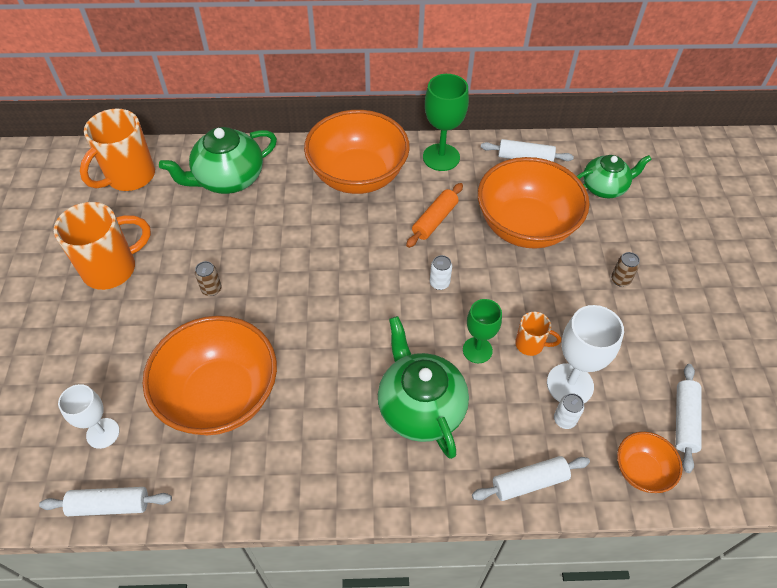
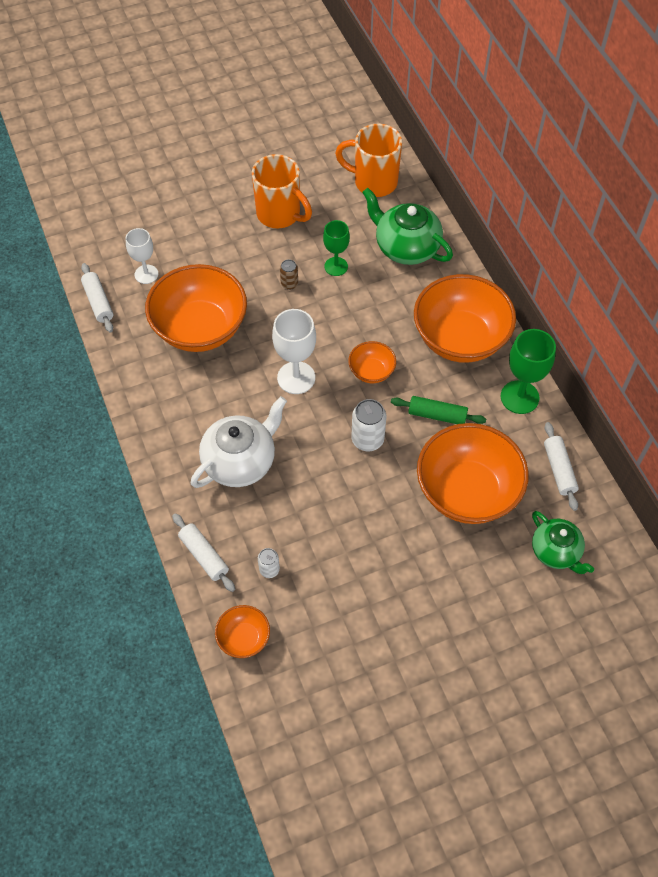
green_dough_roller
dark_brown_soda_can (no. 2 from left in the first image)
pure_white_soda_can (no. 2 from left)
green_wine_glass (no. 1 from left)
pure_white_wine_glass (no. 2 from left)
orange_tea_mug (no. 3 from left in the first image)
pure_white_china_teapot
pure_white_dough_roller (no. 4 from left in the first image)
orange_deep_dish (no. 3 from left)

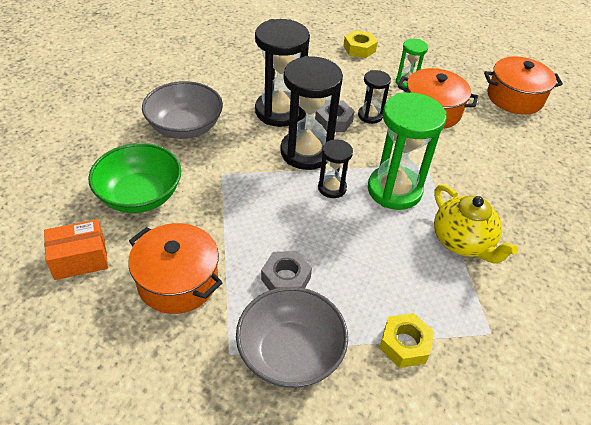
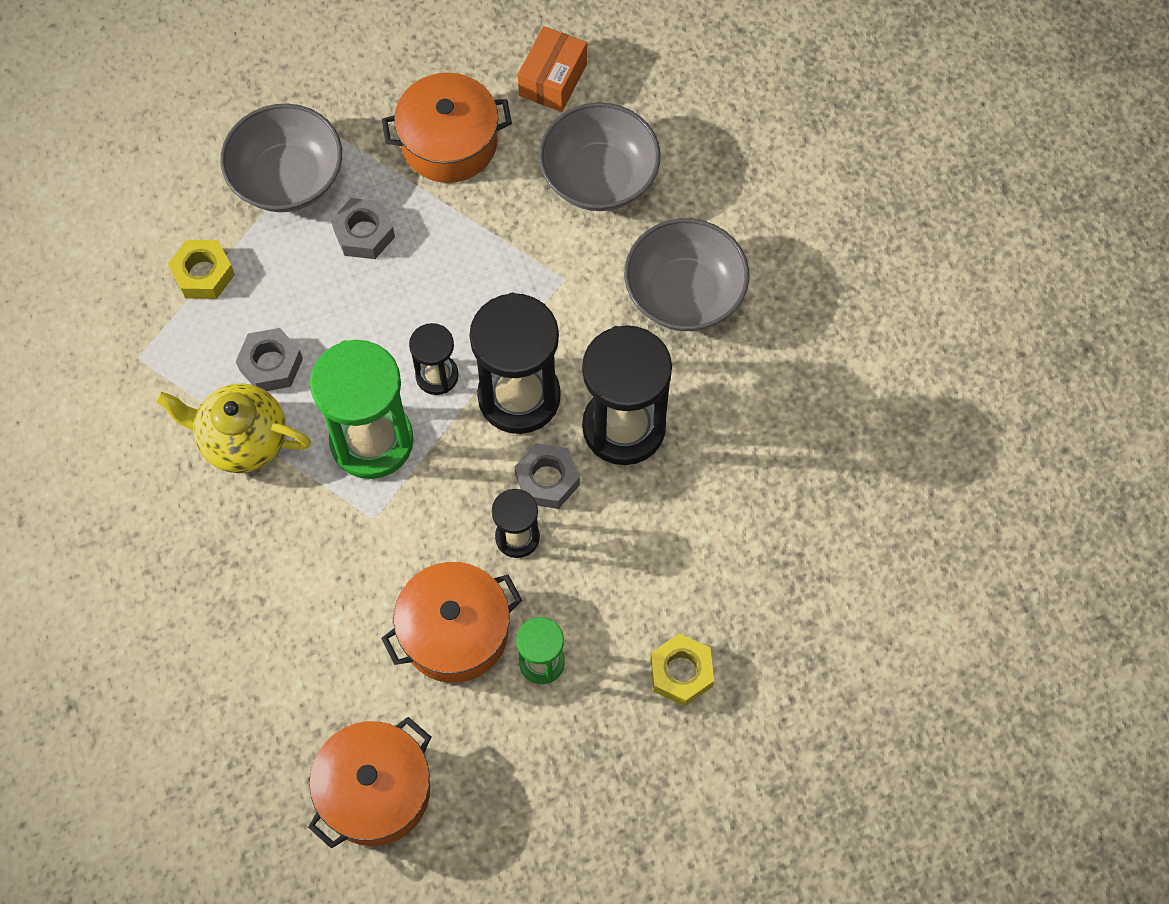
gray_deep_dish (no. 2 from left)
gray_nut (no. 1 from left)

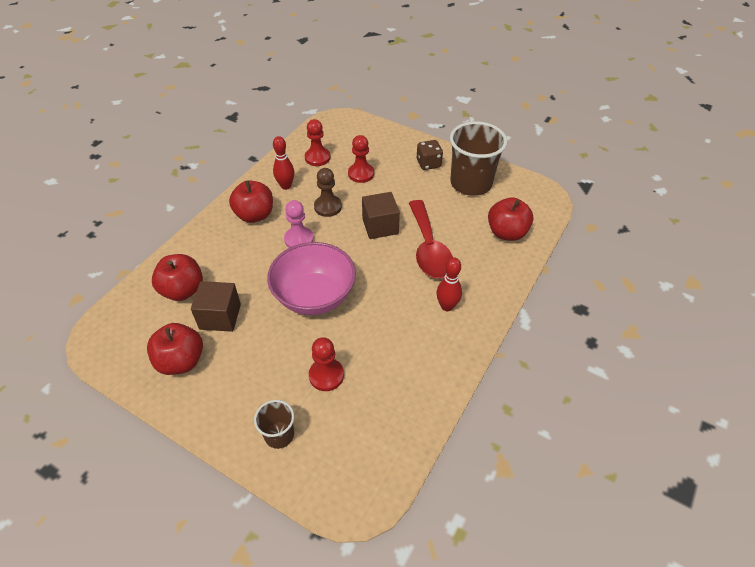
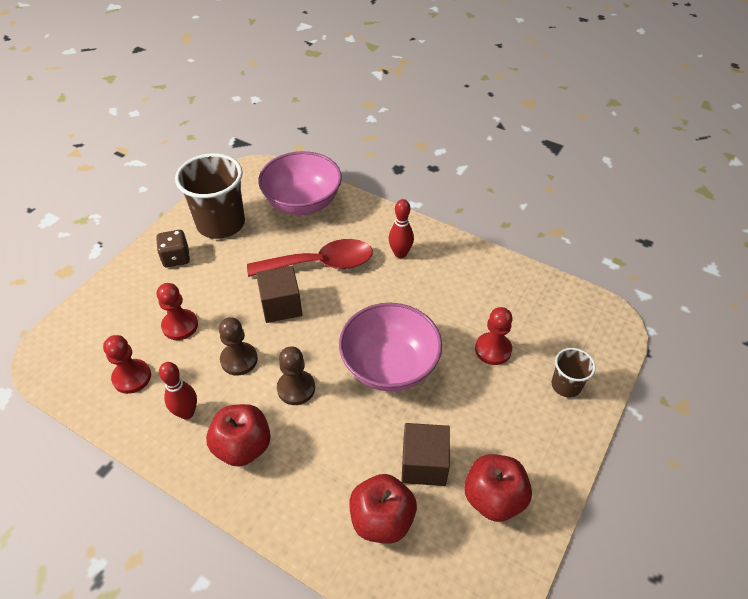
rose-pink_deep_dish (no. 1 from left)
dark_brown_chess_pawn (no. 2 from left)

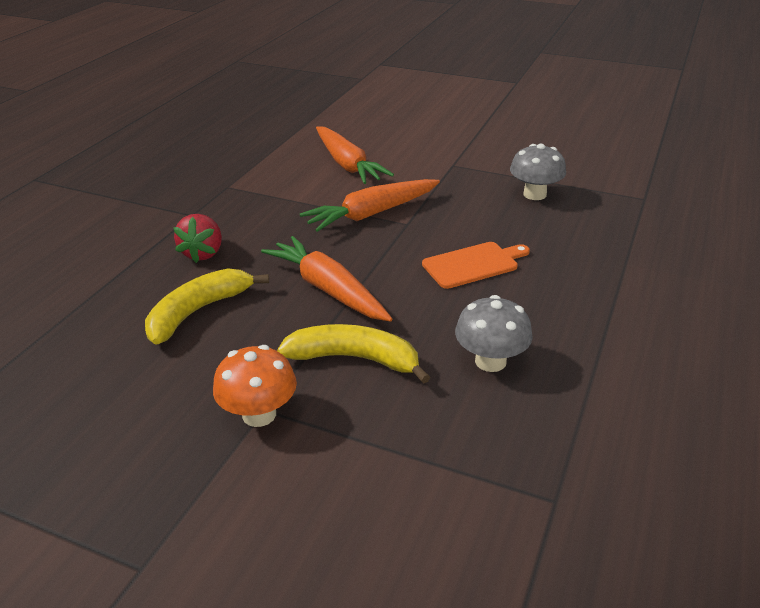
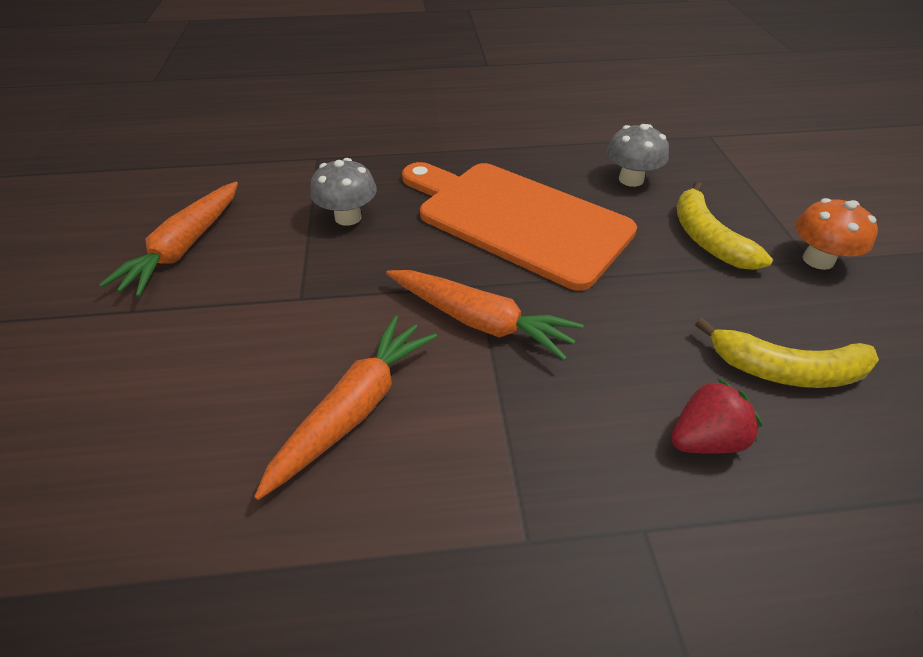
orange_toy_carrot (no. 1 from left)
orange_bread_board

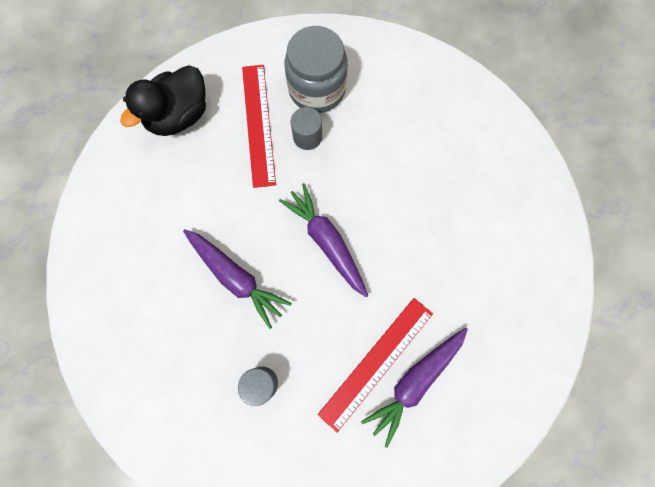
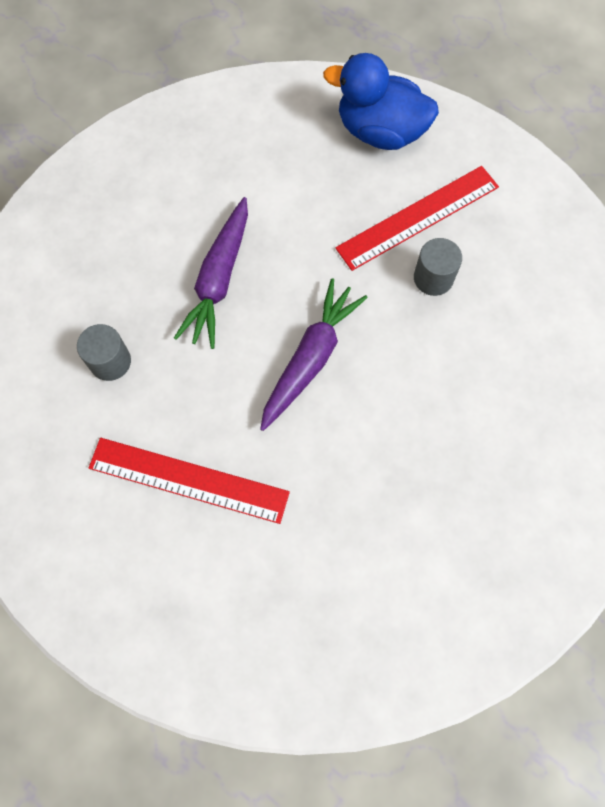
gray_preserve_jar
royal_blue_toy_duck
royal_purple_toy_carrot (no. 3 from left in the first image)

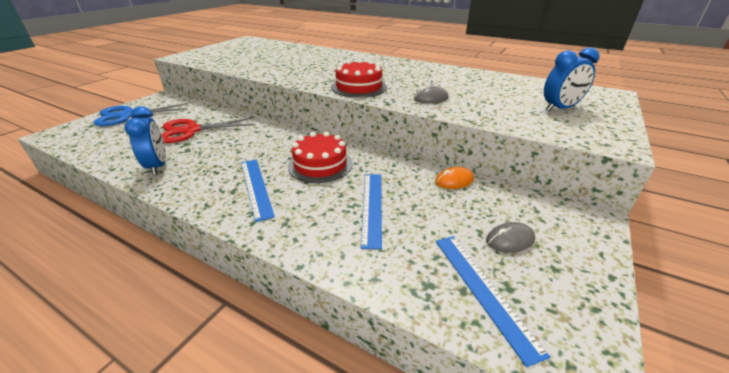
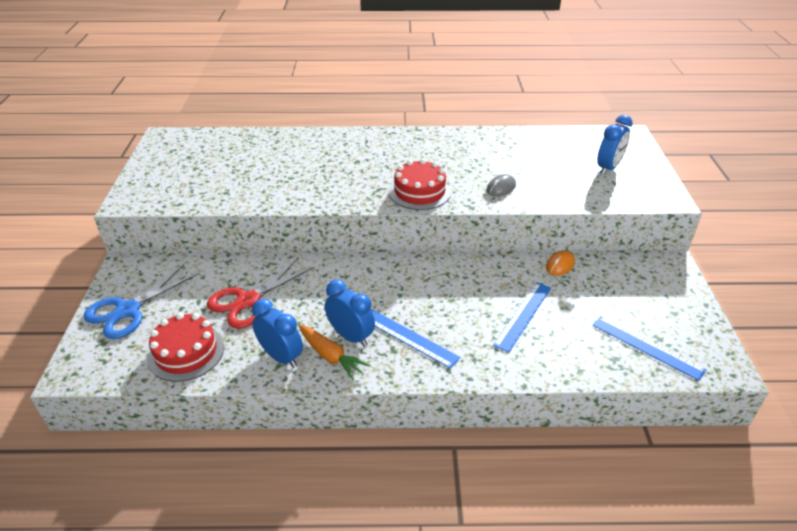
red_cake (no. 1 from left)
royal_blue_ruler (no. 2 from left)
gray_computer_mouse (no. 2 from left in the first image)
royal_blue_clock (no. 2 from left)
orange_toy_carrot

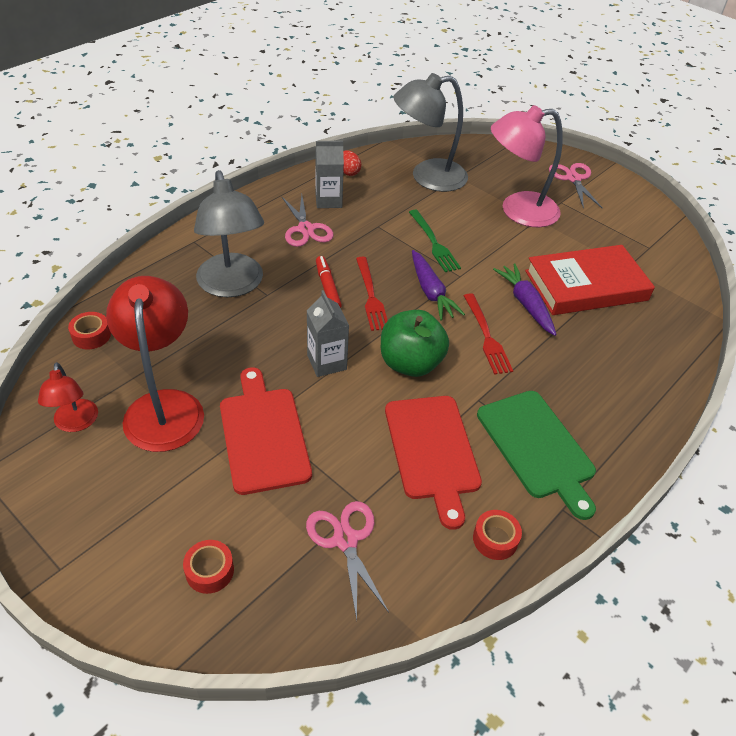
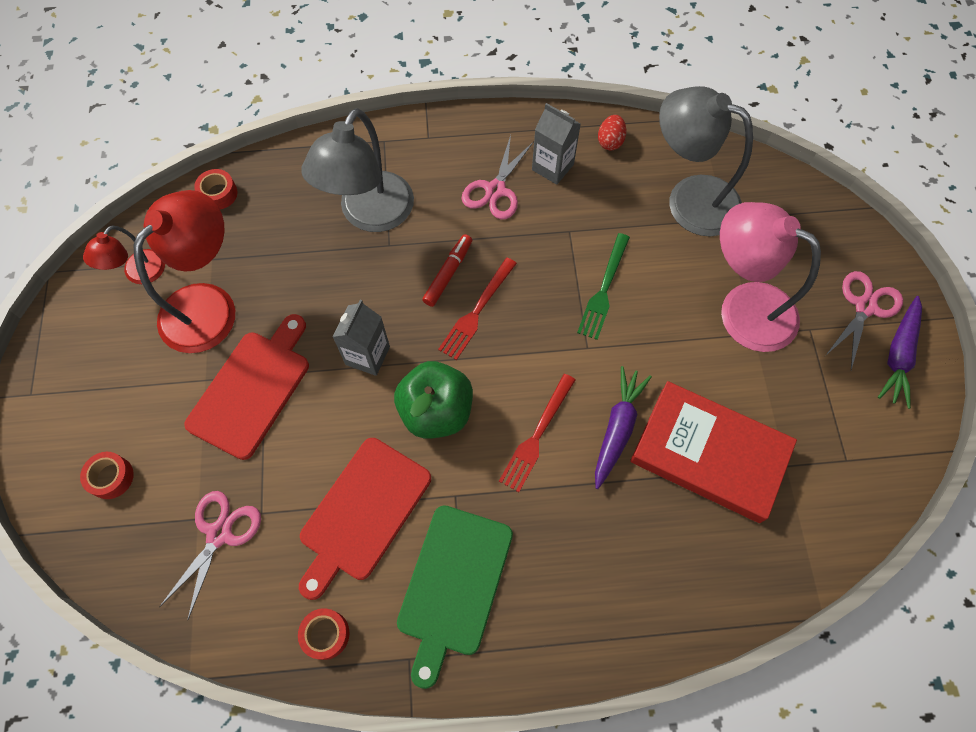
royal_purple_toy_carrot (no. 2 from left)

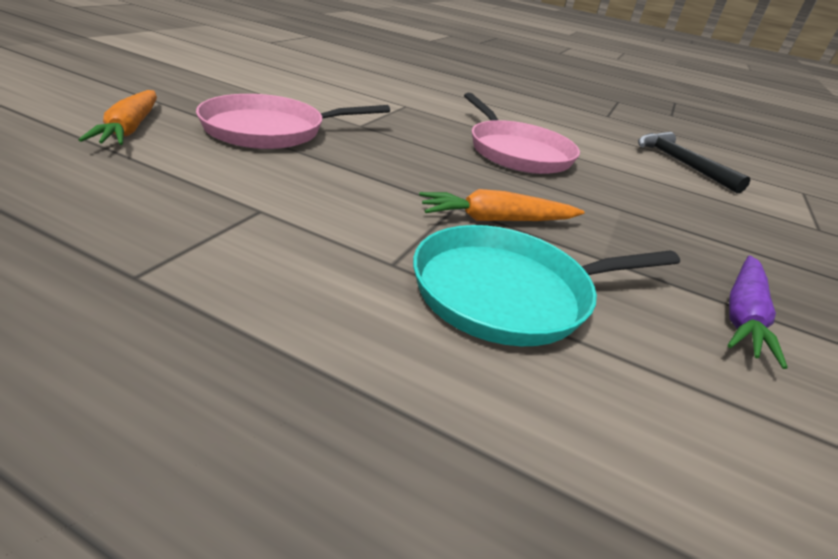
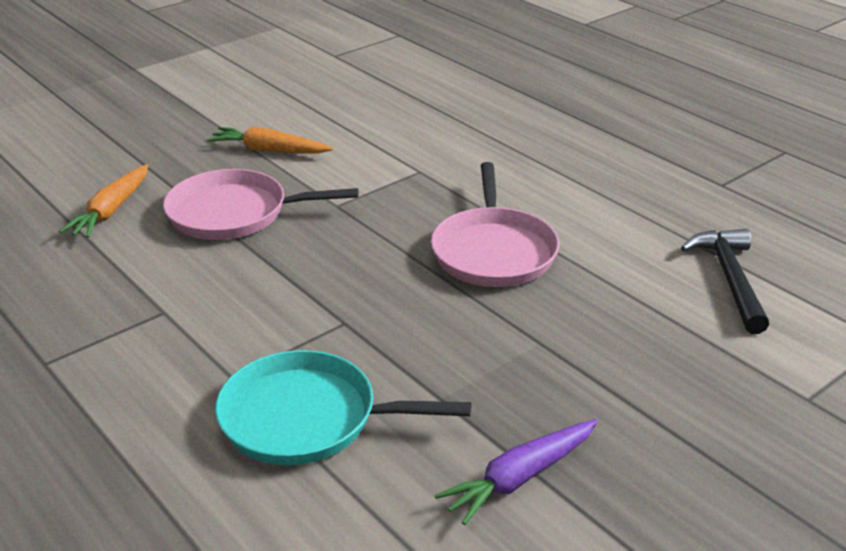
orange_toy_carrot (no. 2 from left)

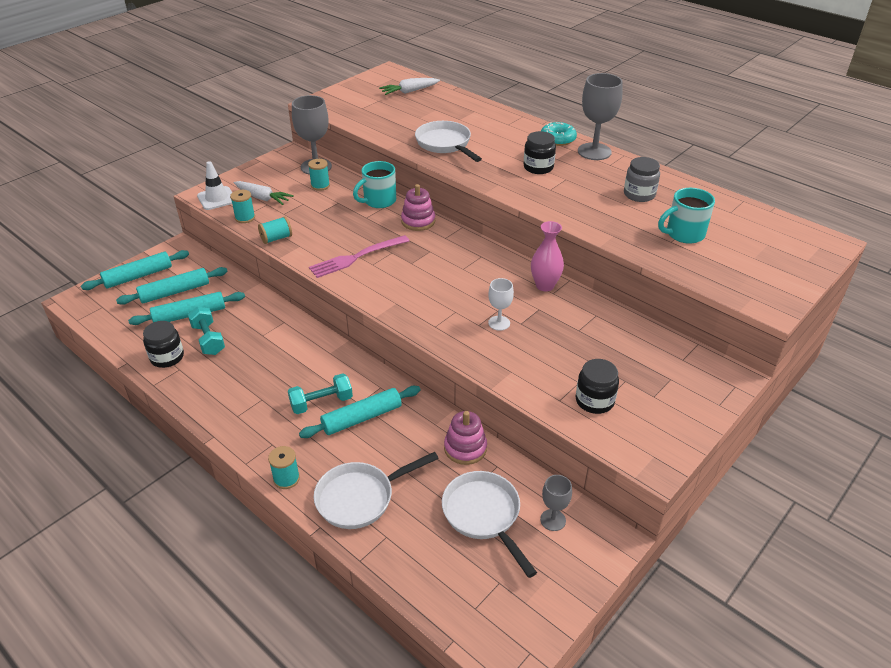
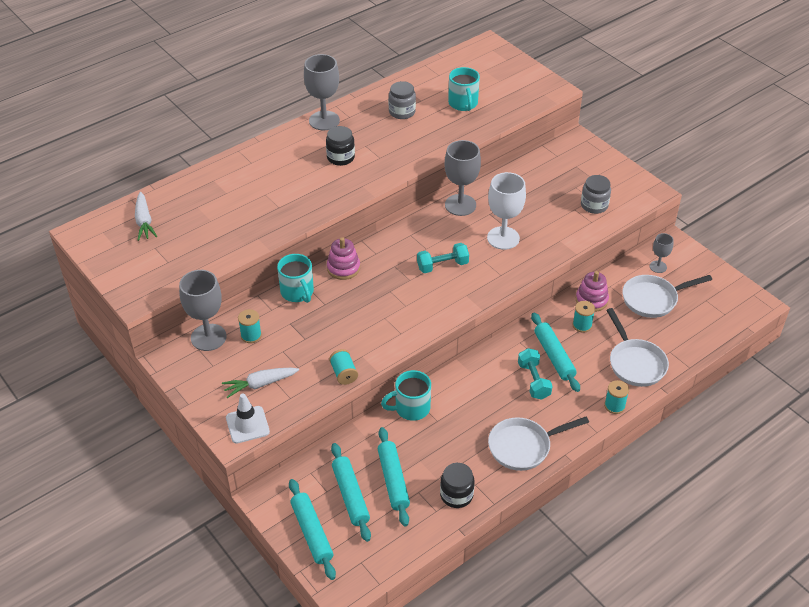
pure_white_frying_pan (no. 1 from left)
aqua_doughnut
pure_white_toy_carrot (no. 2 from left)
aqua_bobbin (no. 3 from left)
gray_wine_glass (no. 3 from left)
rose-pink_fork
pure_white_wine_glass
aqua_dumbbell (no. 1 from left)
gray_preserve_jar (no. 2 from left)
aqua_tea_mug (no. 2 from left)

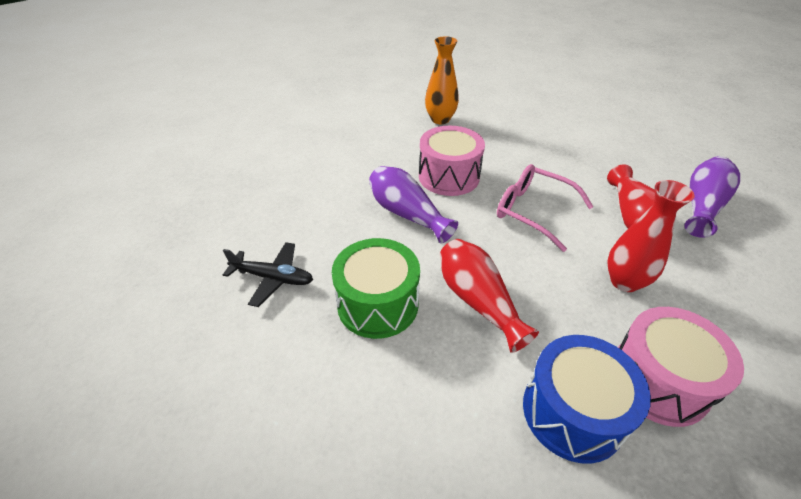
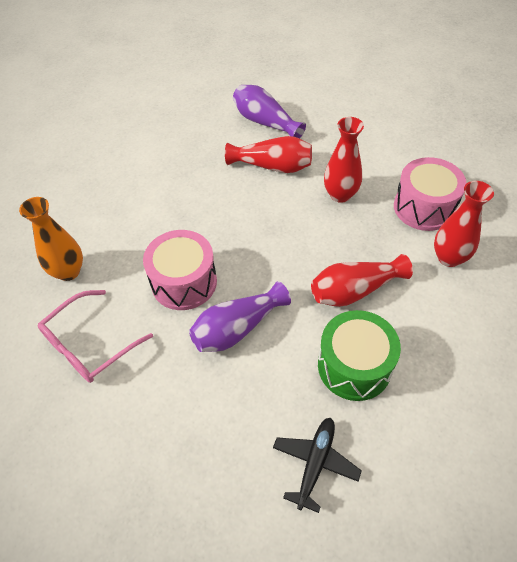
rose-pink_glasses
red_vase (no. 4 from left)

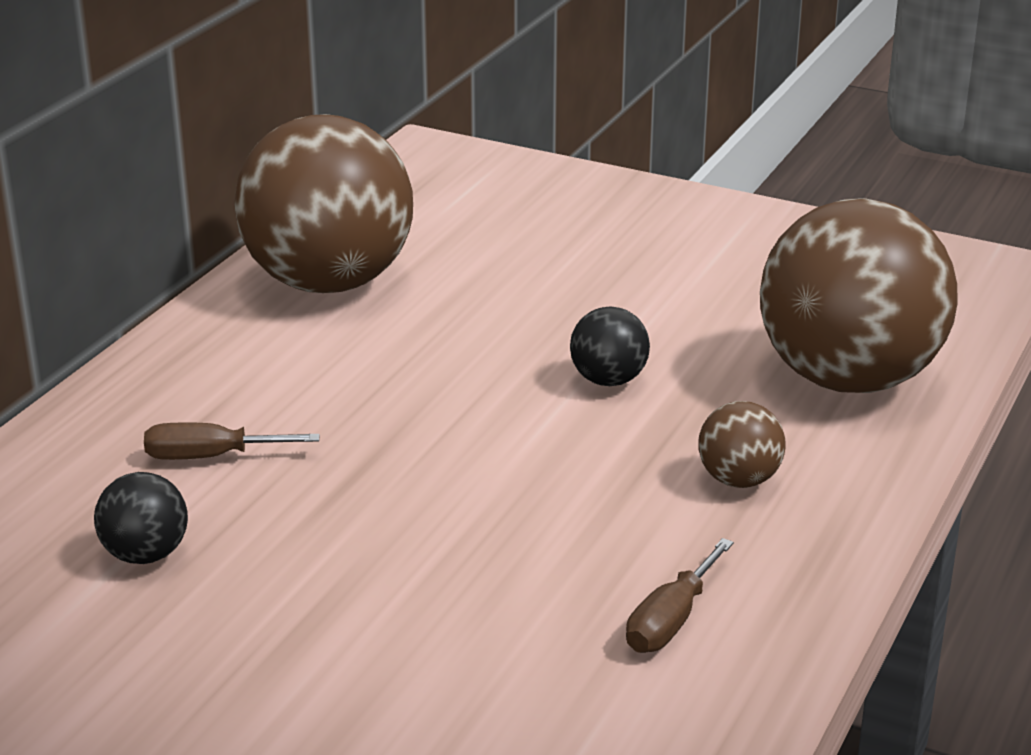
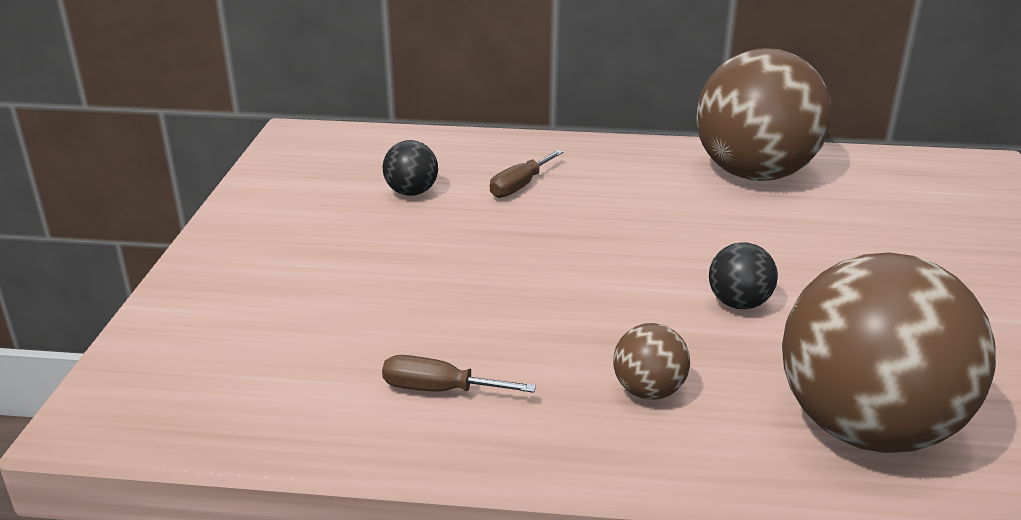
dark_brown_screwdriver (no. 2 from left)

